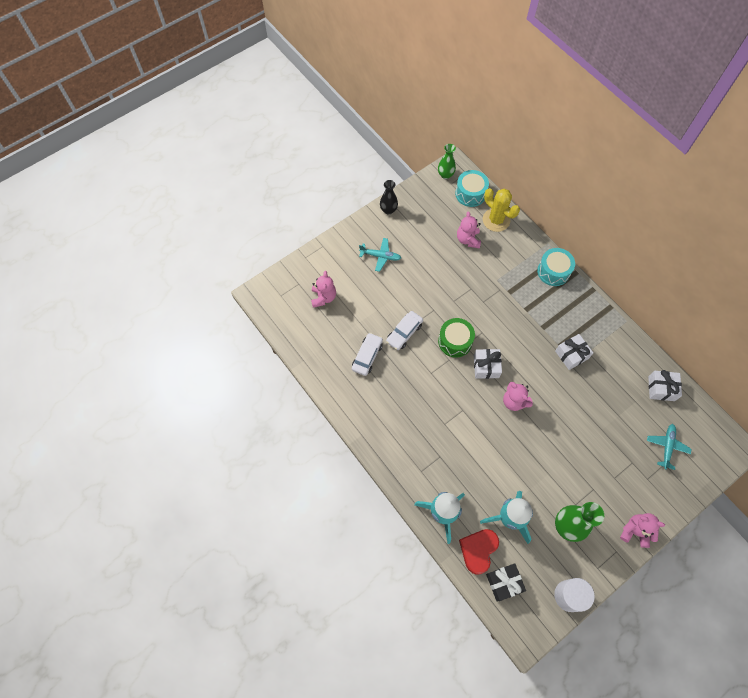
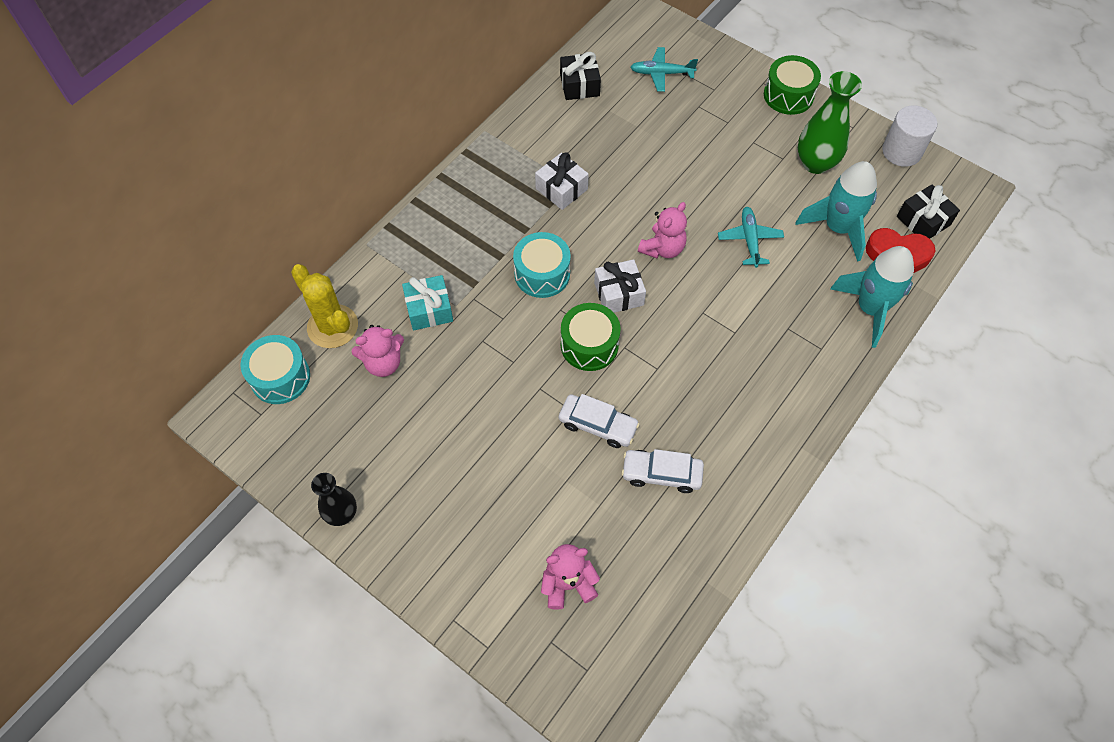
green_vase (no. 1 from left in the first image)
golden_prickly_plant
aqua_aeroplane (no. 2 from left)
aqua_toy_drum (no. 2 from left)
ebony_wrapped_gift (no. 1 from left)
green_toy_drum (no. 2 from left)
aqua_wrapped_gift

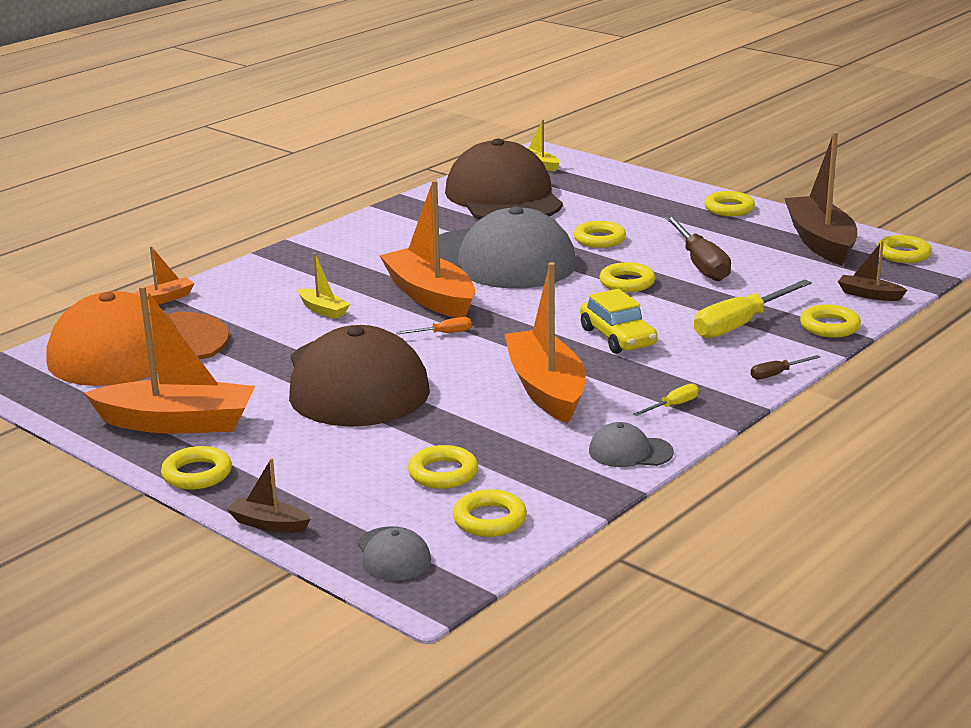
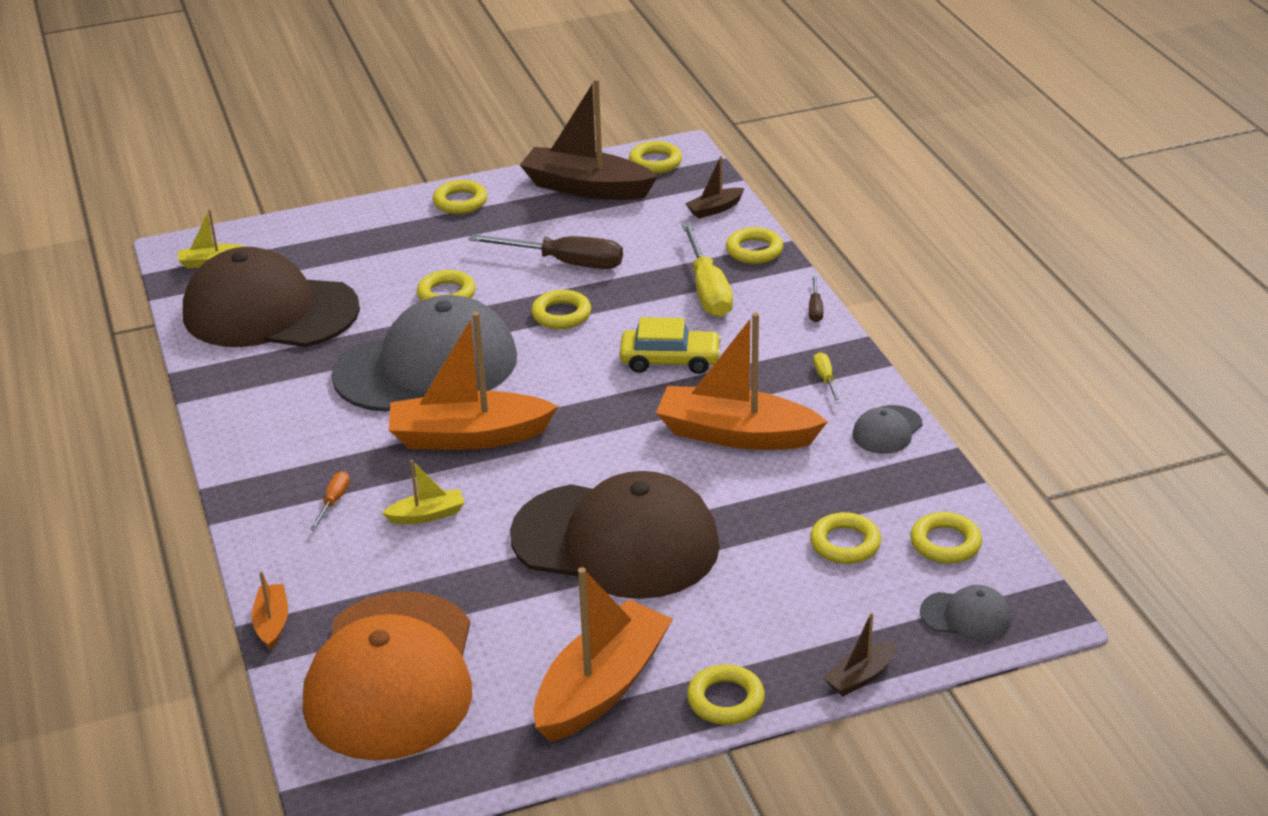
orange_screwdriver

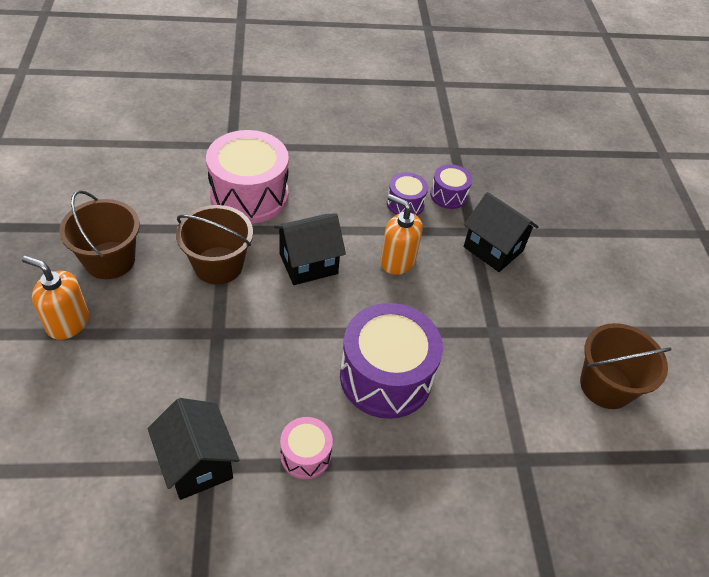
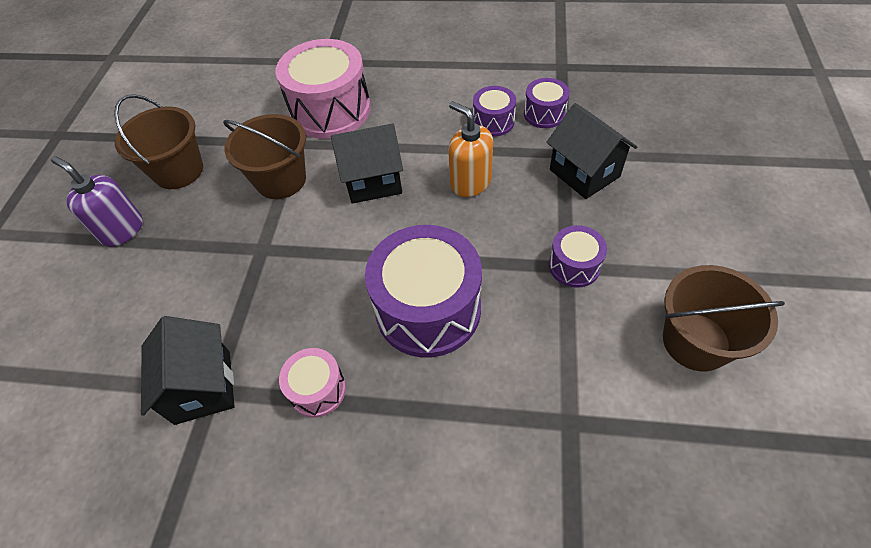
royal_purple_soap_pump
royal_purple_toy_drum (no. 4 from left)

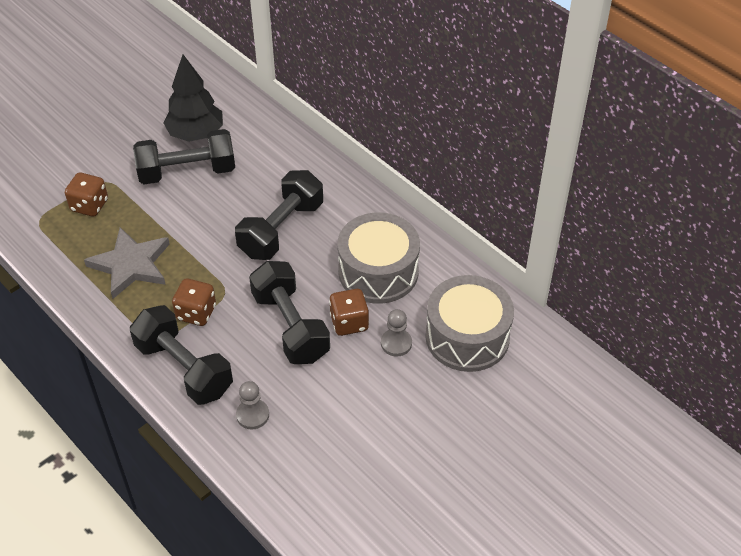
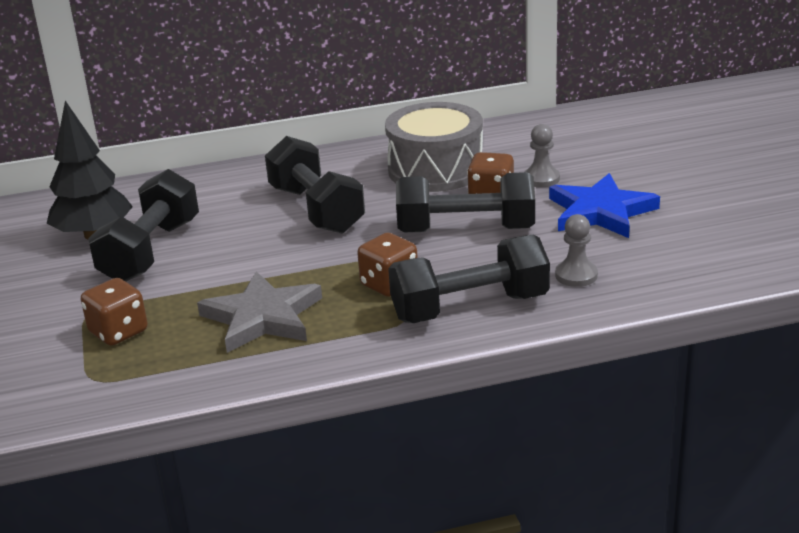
gray_toy_drum (no. 2 from left in the first image)
royal_blue_star

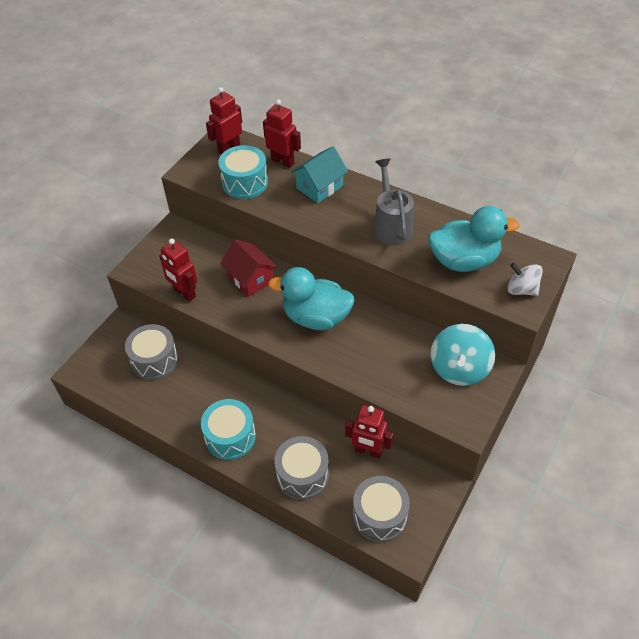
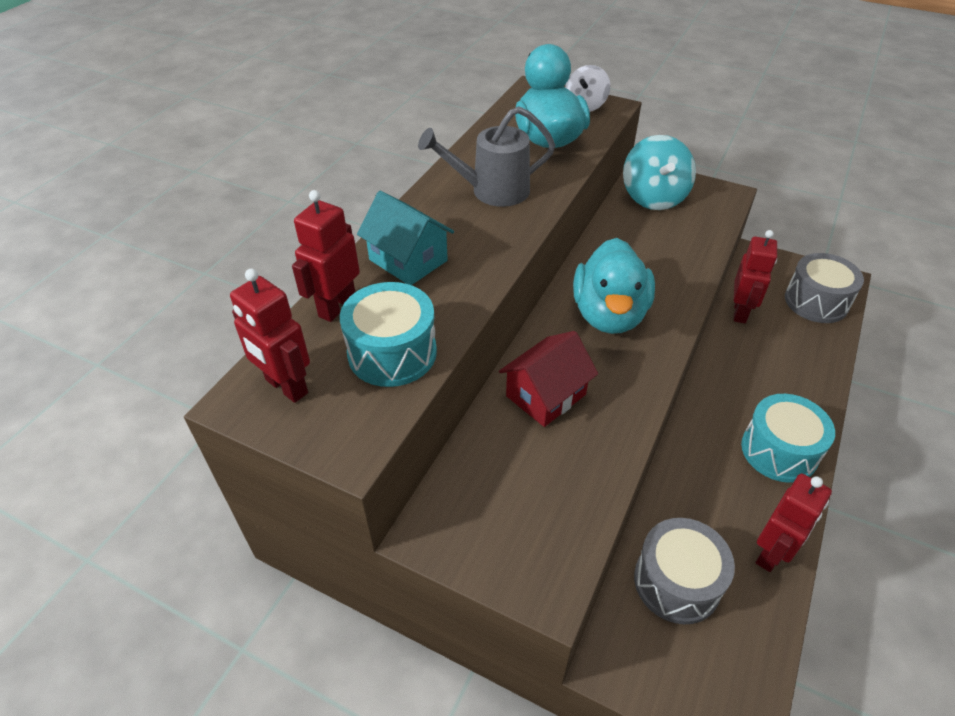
red_toy_robot (no. 4 from left)
aqua_whirligig
gray_toy_drum (no. 2 from left in the first image)

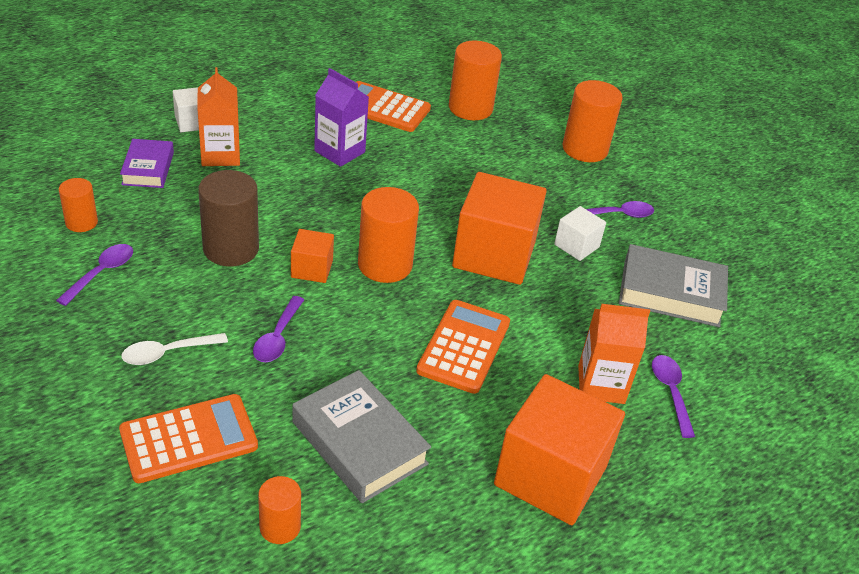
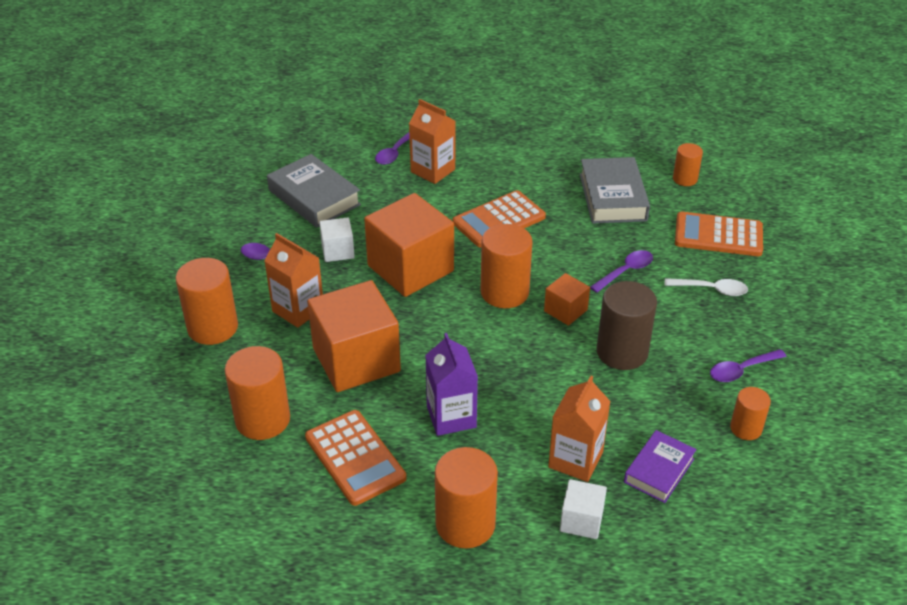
orange_block (no. 1 from left)
orange_carton (no. 1 from left)
orange_solid_cylinder (no. 3 from left)

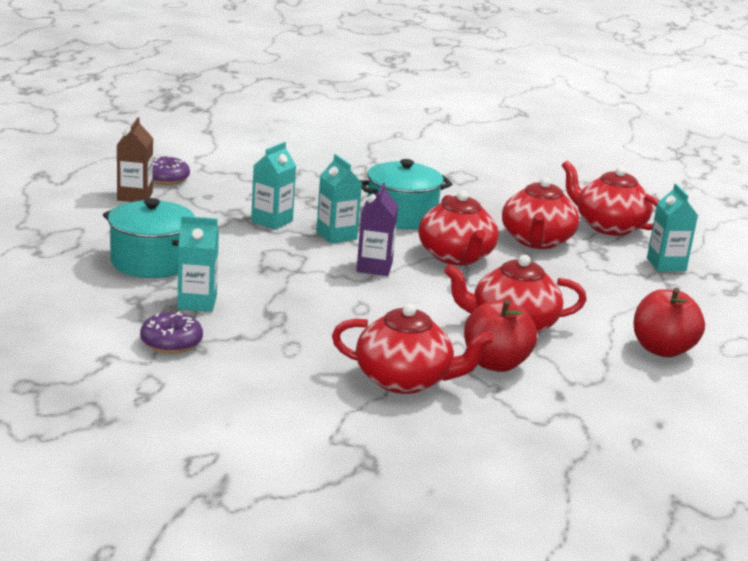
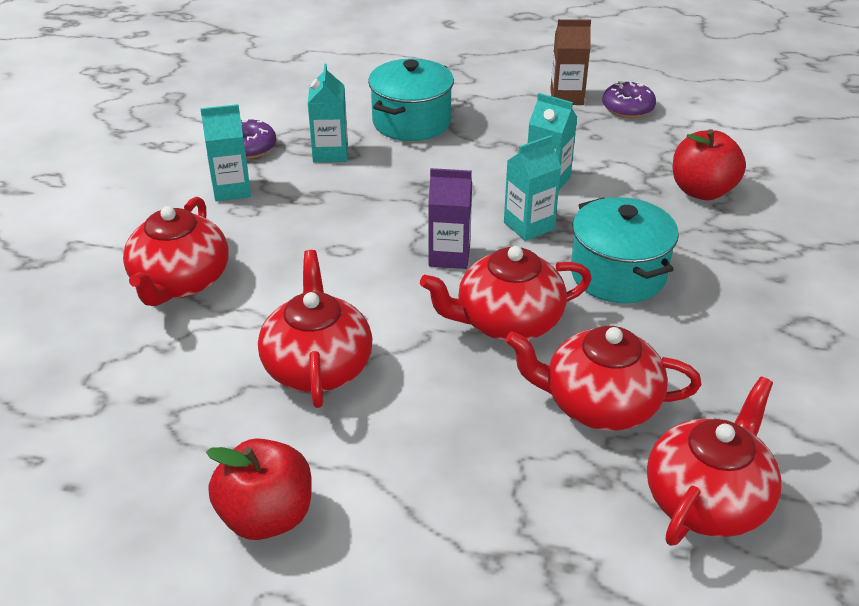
aqua_carton (no. 1 from left)
red_apple (no. 2 from left)

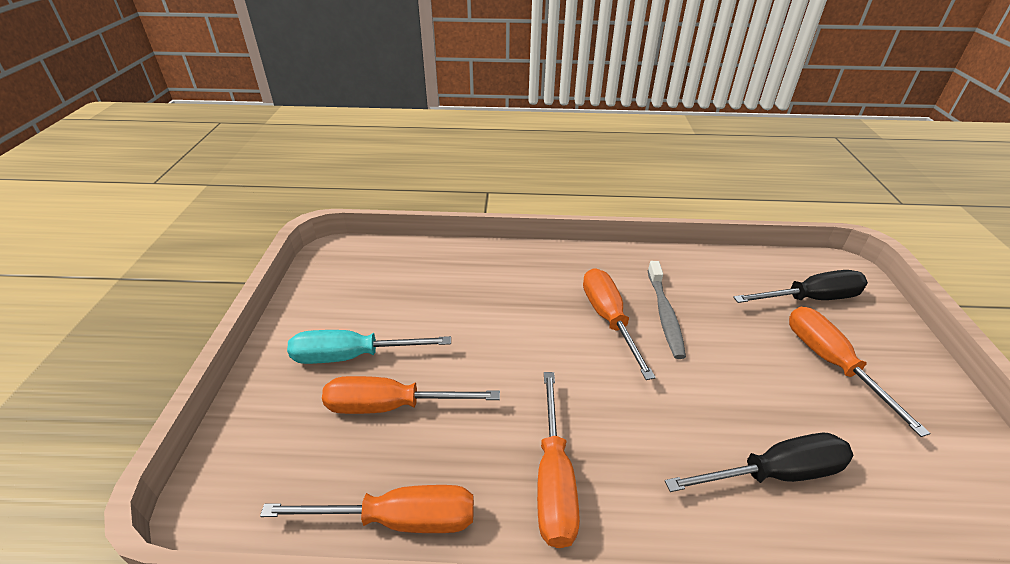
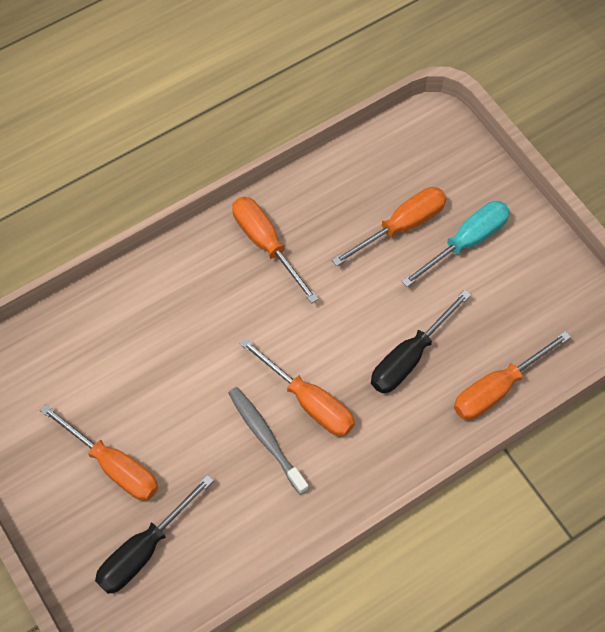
ebony_screwdriver (no. 2 from left)
orange_screwdriver (no. 5 from left)

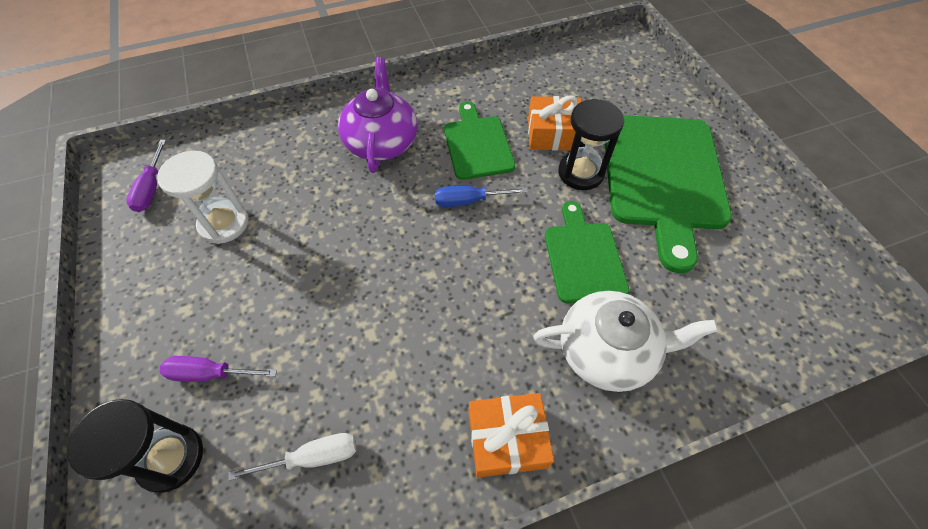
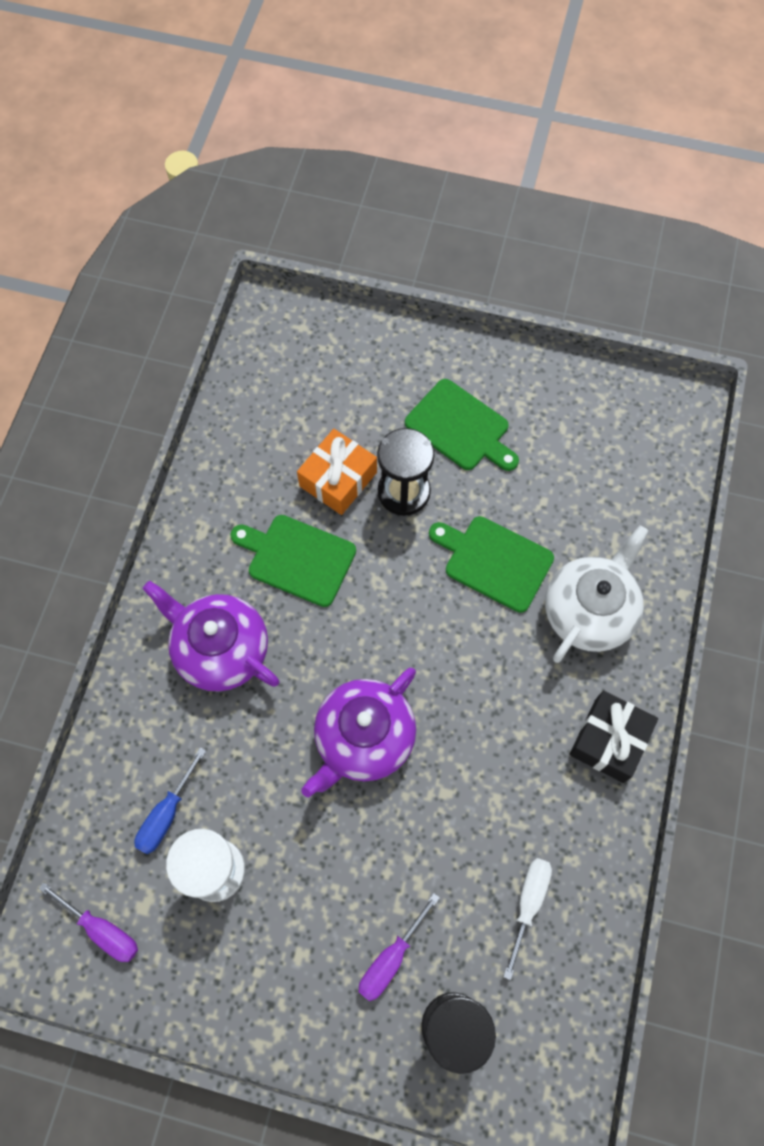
green_bread_board (no. 2 from left)
royal_blue_screwdriver
ebony_wrapped_gift
royal_purple_china_teapot (no. 2 from left)

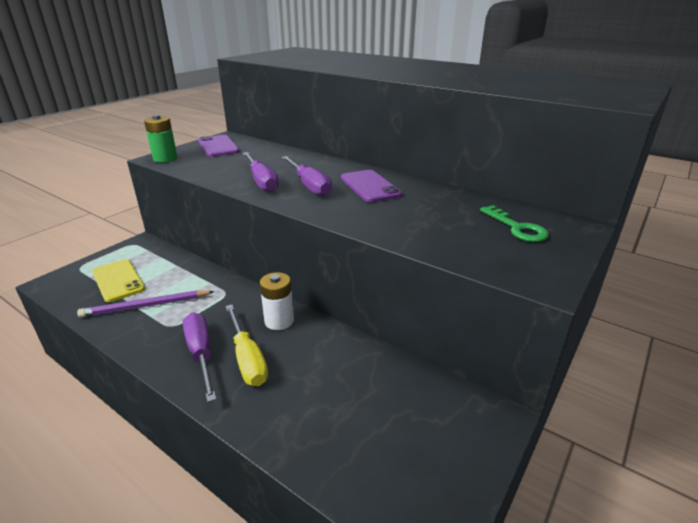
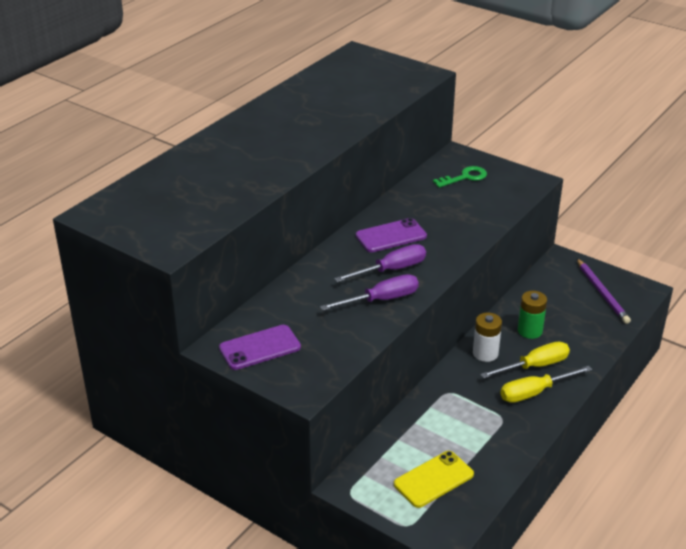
green_power_cell
royal_purple_lead_pencil
golden_screwdriver (no. 2 from left)

